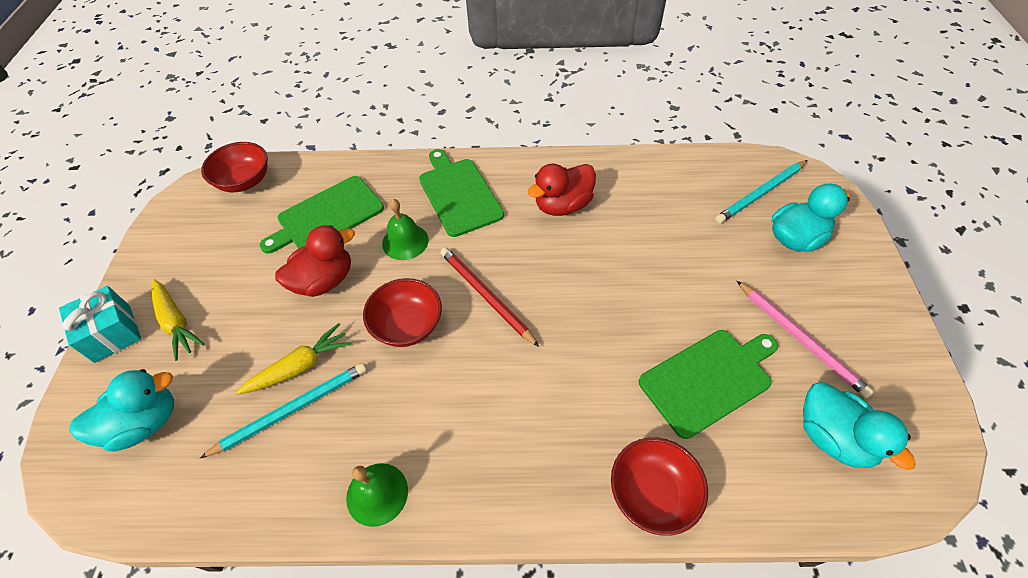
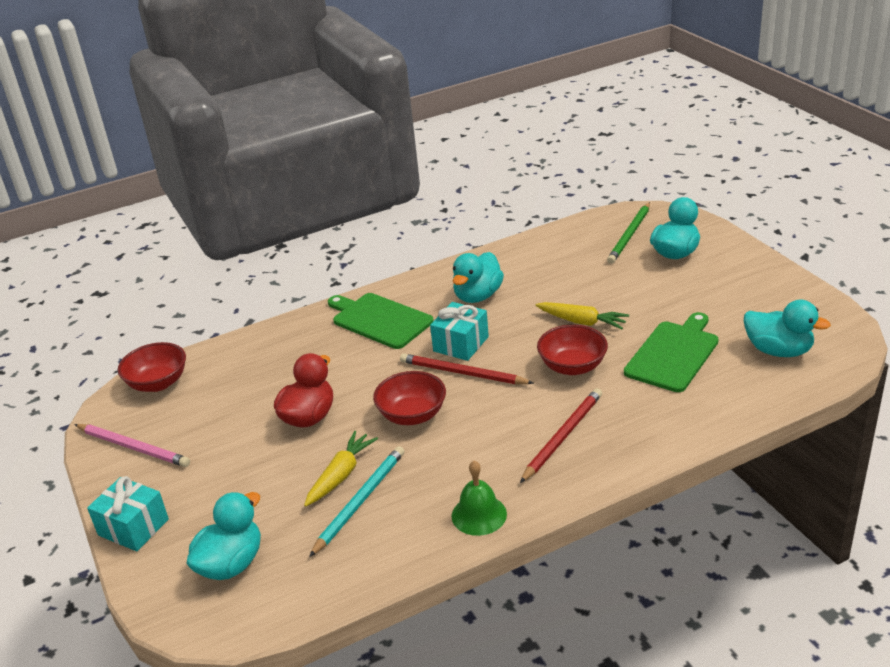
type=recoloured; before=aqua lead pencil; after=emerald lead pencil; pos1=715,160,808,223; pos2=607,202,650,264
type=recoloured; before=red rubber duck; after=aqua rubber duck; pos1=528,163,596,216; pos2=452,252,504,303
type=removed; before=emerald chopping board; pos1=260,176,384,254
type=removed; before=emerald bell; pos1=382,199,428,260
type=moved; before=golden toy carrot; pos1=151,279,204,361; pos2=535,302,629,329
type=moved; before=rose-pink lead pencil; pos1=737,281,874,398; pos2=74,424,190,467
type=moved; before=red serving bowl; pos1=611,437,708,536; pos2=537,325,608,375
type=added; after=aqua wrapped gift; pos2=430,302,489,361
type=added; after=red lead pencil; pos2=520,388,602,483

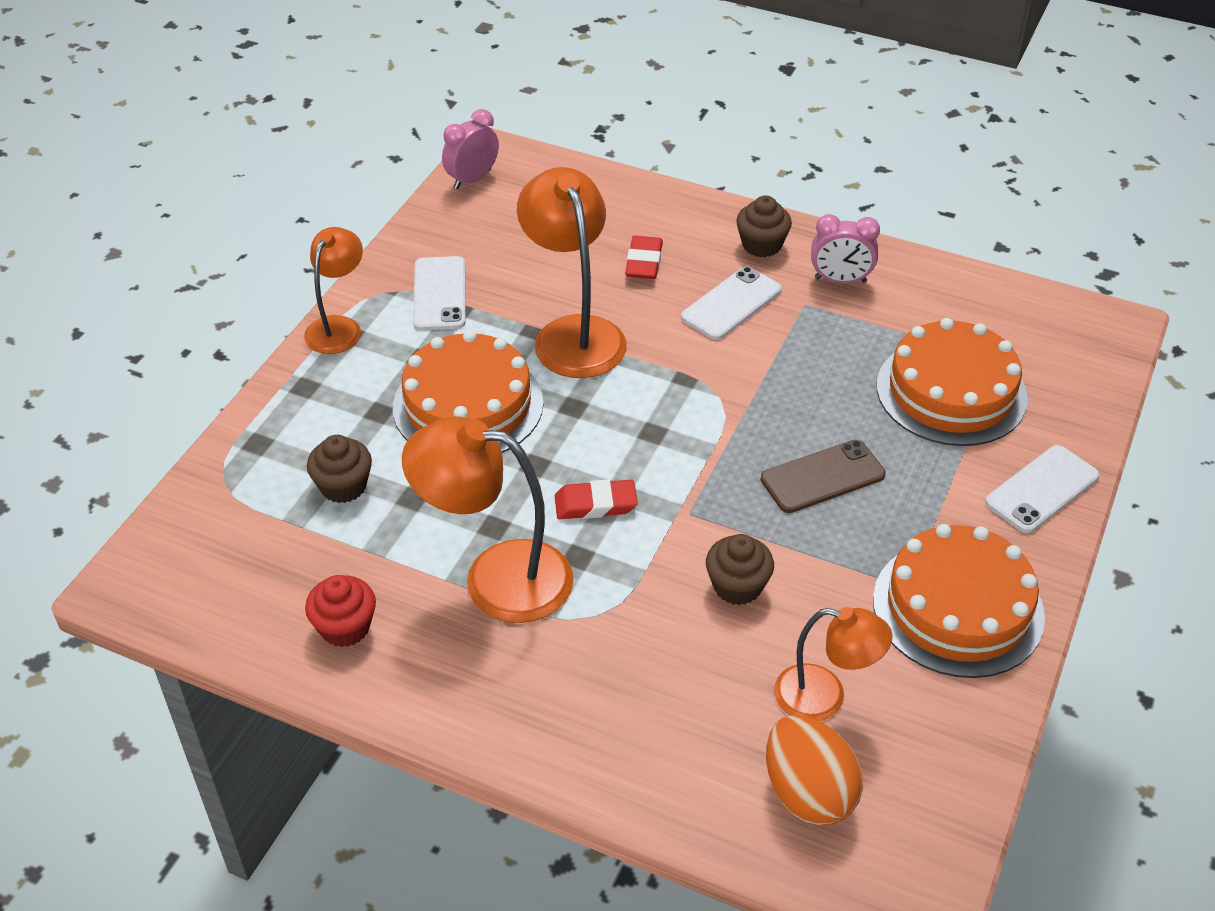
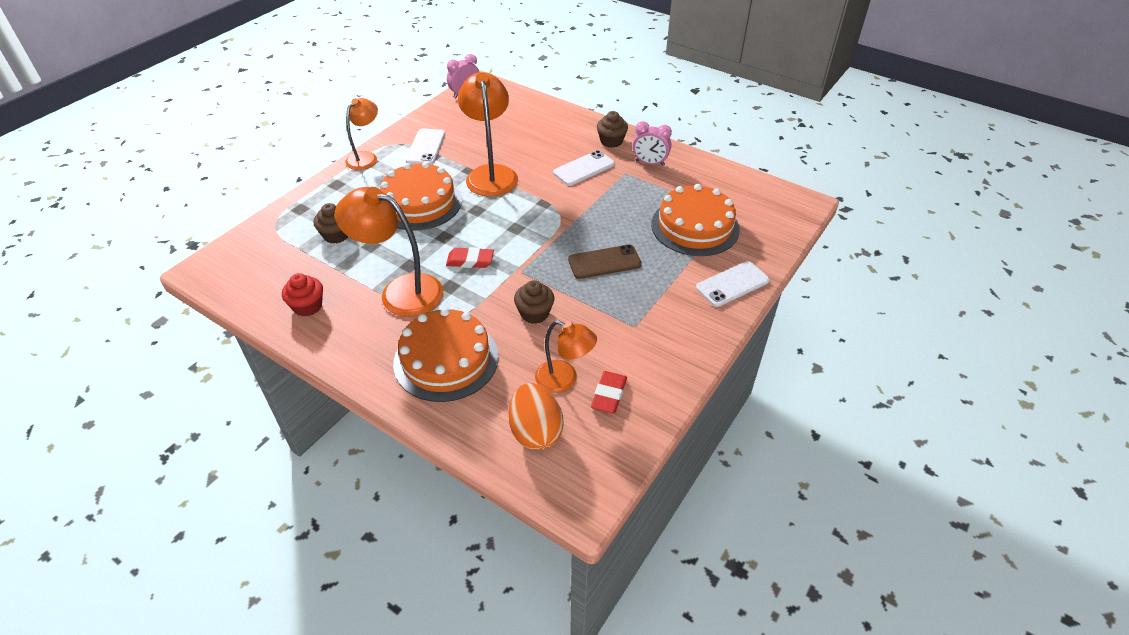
type=moved; before=red pencil eraser; pos1=625,236,663,279; pos2=591,371,627,413
type=moved; before=orange layer cake; pos1=873,524,1045,678; pos2=393,308,499,402

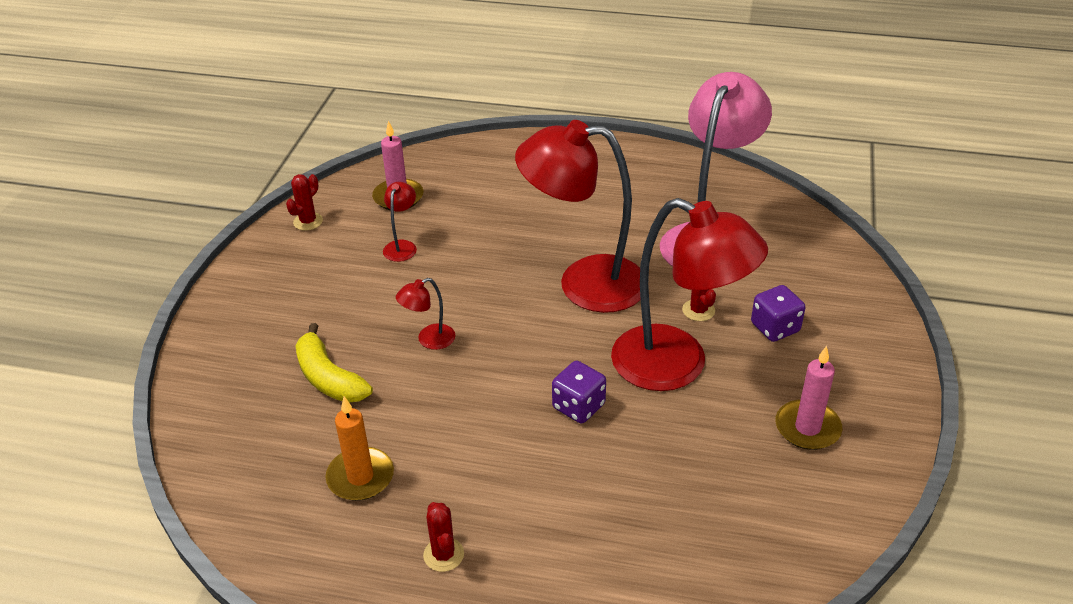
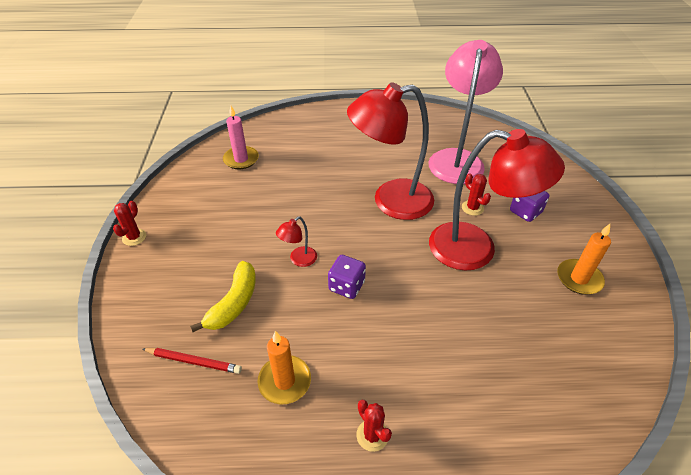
type=moved; before=red prickly plant; pos1=286,174,323,231; pos2=113,201,146,246
type=removed; before=red lamp; pos1=383,182,417,262
type=turned; before=golden banana; pos1=295,323,373,402; pos2=190,261,256,332; turn=-105
type=recoloured; before=rose-pink pillar candle; after=orange pillar candle; pos1=776,346,842,450; pos2=557,224,611,295
type=moved; before=purple dice; pos1=552,361,606,423; pos2=328,255,366,299
type=added; after=red lead pencil; pos2=142,348,242,374

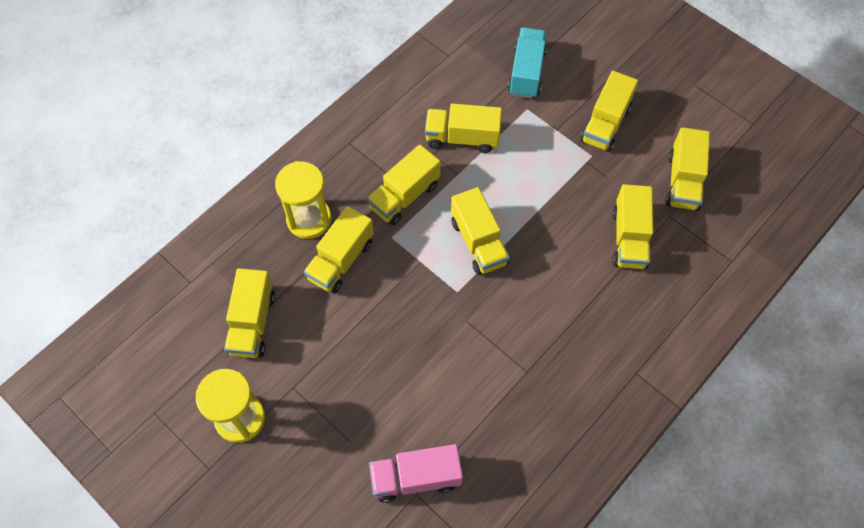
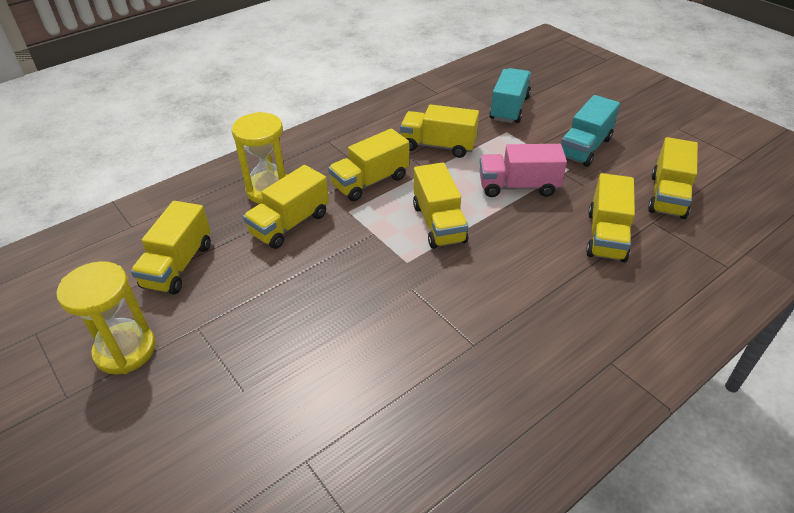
type=recoloured; before=golden toy truck; after=aqua toy truck; pos1=580,71,638,152; pos2=561,95,620,167
type=moved; before=rose-pink toy truck; pos1=369,444,463,503; pos2=480,144,567,197

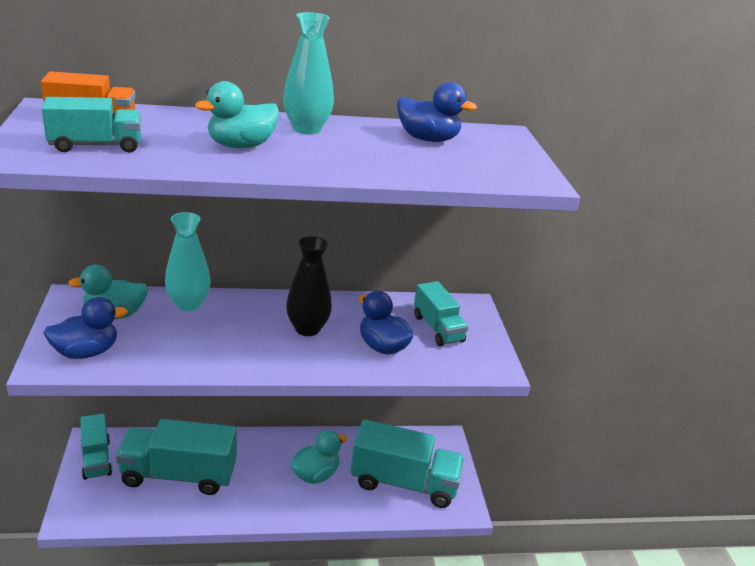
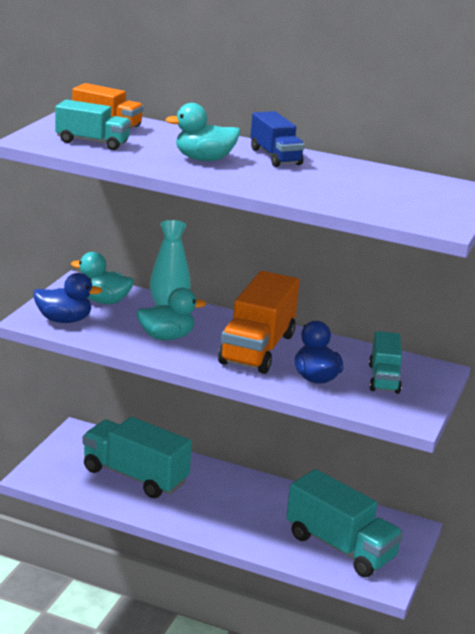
type=replaced; before=aqua tall vase; after=royal blue toy truck; pos1=283,12,334,134; pos2=251,111,305,167
type=removed; before=royal blue rubber duck; pos1=397,82,477,142
type=replaced; before=jet-black tall vase; after=orange toy truck; pos1=286,236,332,336; pos2=218,271,300,374
type=removed; before=aqua toy truck; pos1=80,414,112,480
type=moved; before=aqua rubber duck; pos1=291,430,347,484; pos2=136,288,206,340

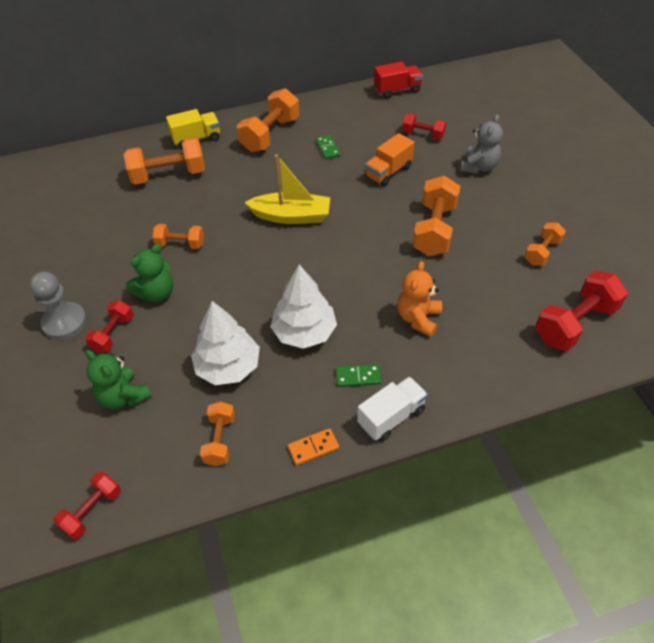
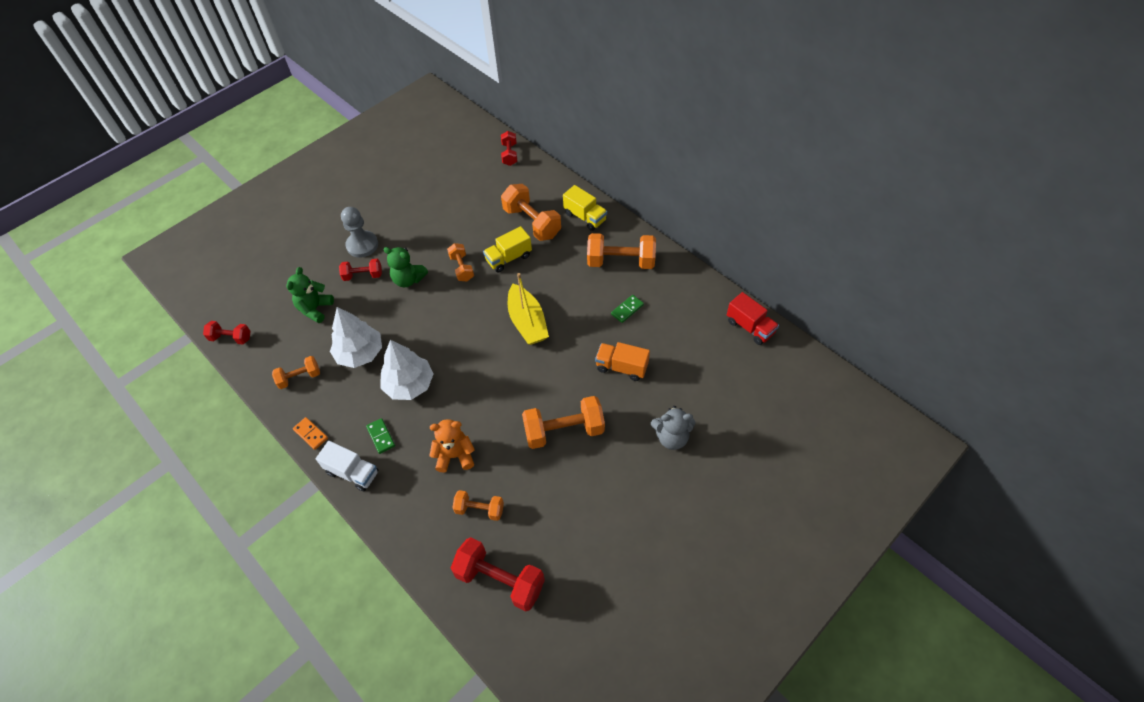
type=moved; before=red hand weight; pos1=402,113,446,140; pos2=501,131,517,166
type=moved; before=orange hand weight; pos1=525,223,566,266; pos2=453,490,504,521
type=added; after=golden toy truck; pos2=483,226,532,272

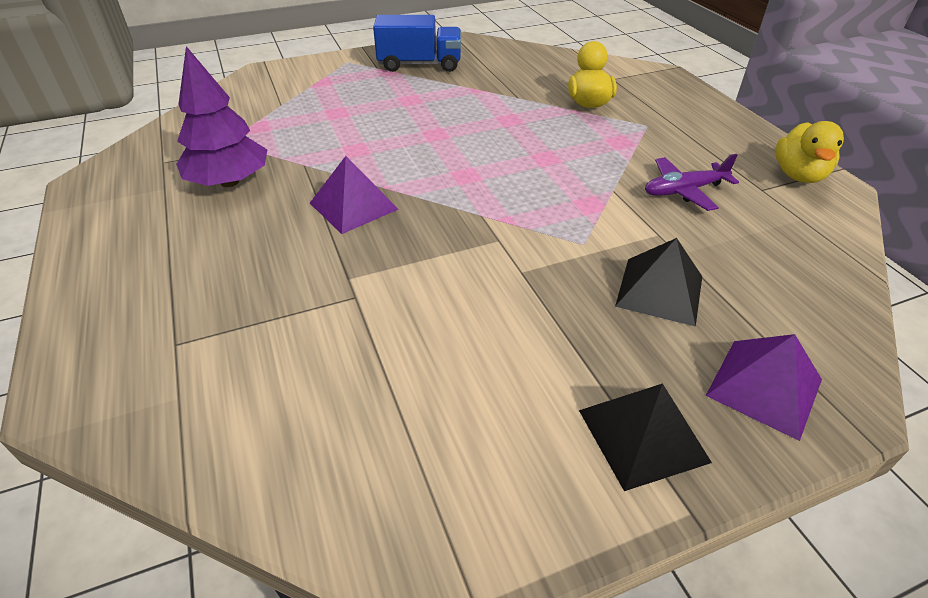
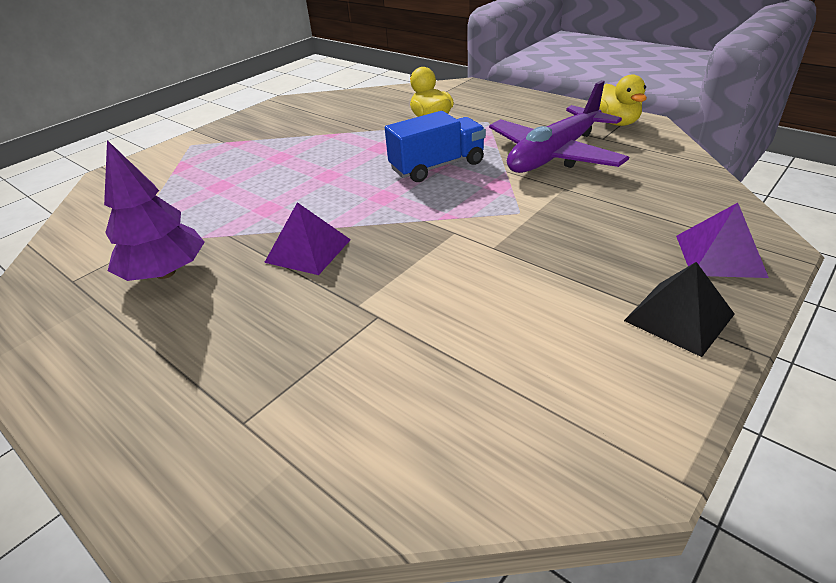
type=moved; before=royal blue toy truck; pos1=373,15,461,72; pos2=385,111,486,182
type=resized; before=purple plane; pos1=645,154,739,211; pos2=489,80,629,173; scale=1.93
type=removed; before=jet-black pyramid; pos1=615,238,702,327

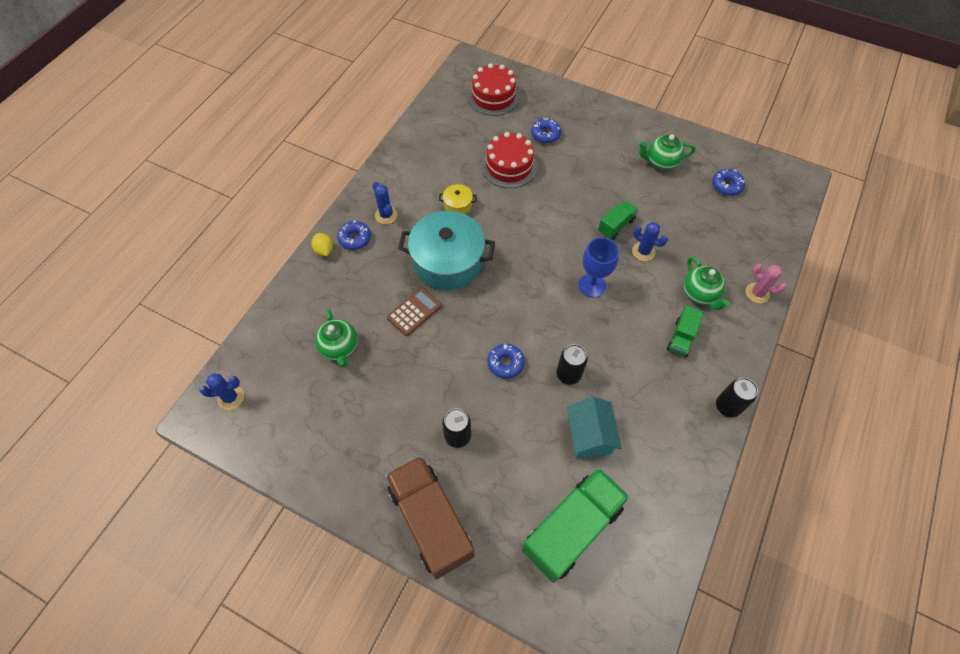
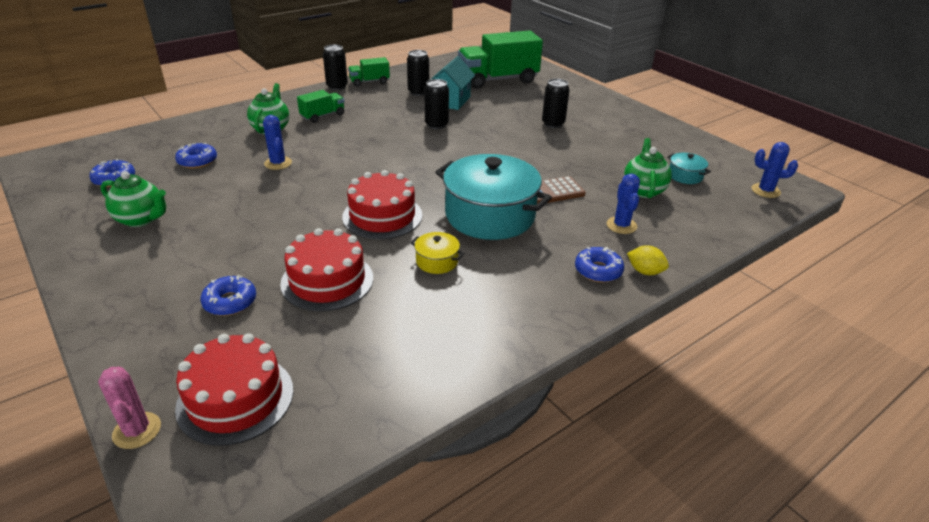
type=moved; before=royal blue prickly plant; pos1=373,182,397,224; pos2=607,174,640,234
type=moved; before=emerald toy truck; pos1=598,201,638,240; pos2=348,57,390,87
type=turned; before=golden lemon; pos1=312,233,333,256; pos2=627,245,669,275; turn=-60
type=removed; before=royal blue goblet; pos1=579,237,619,297
type=moved; before=rose-pink prickly plant; pos1=746,264,786,303; pos2=98,367,161,449
type=moved; before=royal blue donut; pos1=487,344,525,379; pos2=175,142,217,169
type=removed; before=russet toy truck; pos1=385,455,474,579
type=added; after=jet-black can; pos2=407,50,429,96
type=added; after=aqua cooking pot; pos2=667,153,711,184
type=added; after=red layer cake; pos2=342,170,422,239

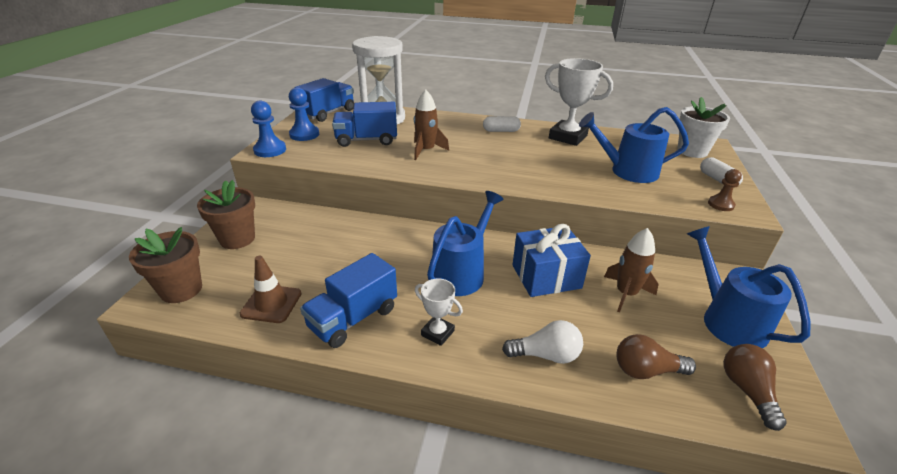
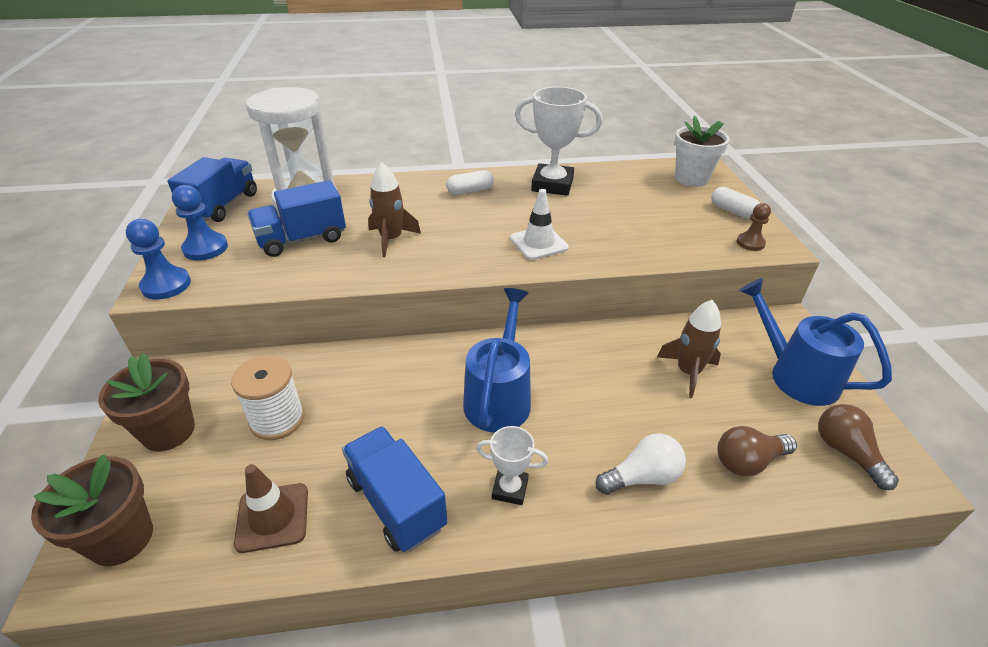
type=removed; before=royal blue watering pot; pos1=579,107,689,183
type=removed; before=royal blue wrapped gift; pos1=513,224,591,297
type=turned; before=royal blue toy truck; pos1=300,253,397,348; pos2=342,426,447,552; turn=120
type=added; after=pure white traffic cone; pos2=510,189,569,260
type=added; after=pure white bobbin; pos2=231,355,305,440

